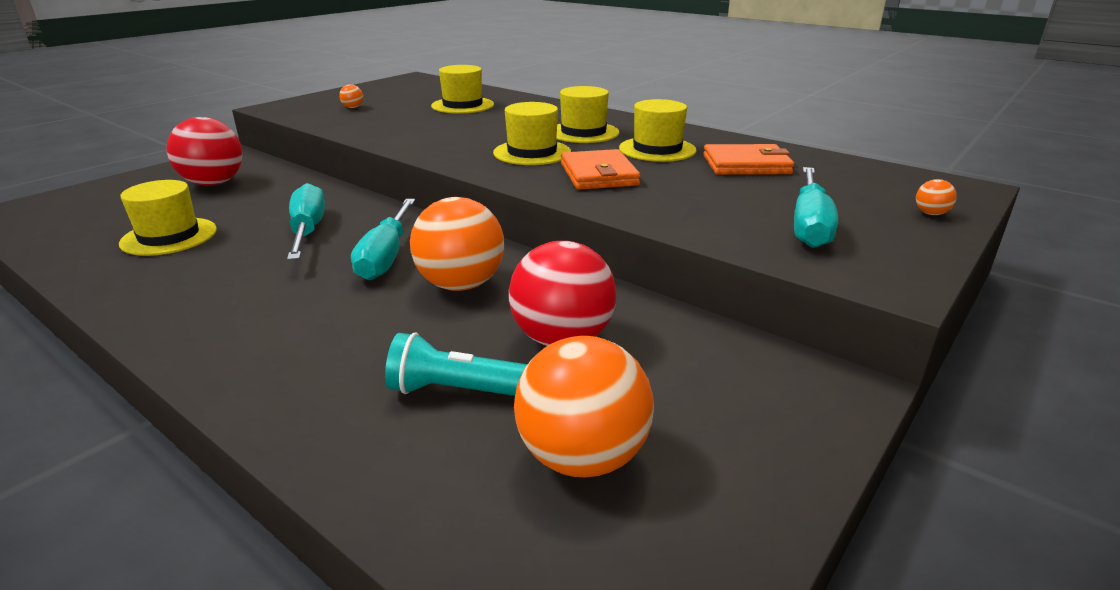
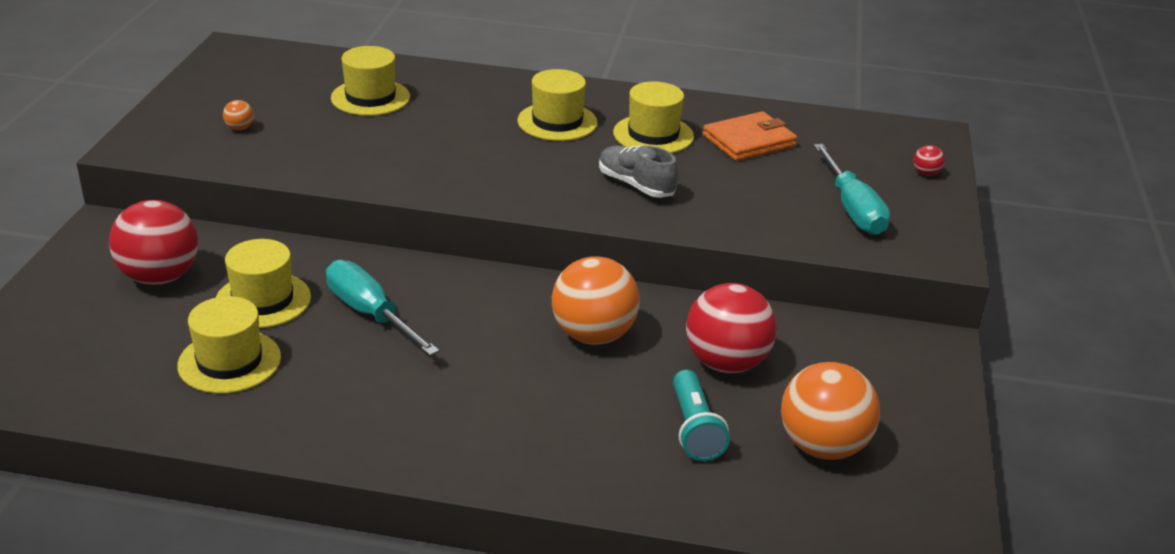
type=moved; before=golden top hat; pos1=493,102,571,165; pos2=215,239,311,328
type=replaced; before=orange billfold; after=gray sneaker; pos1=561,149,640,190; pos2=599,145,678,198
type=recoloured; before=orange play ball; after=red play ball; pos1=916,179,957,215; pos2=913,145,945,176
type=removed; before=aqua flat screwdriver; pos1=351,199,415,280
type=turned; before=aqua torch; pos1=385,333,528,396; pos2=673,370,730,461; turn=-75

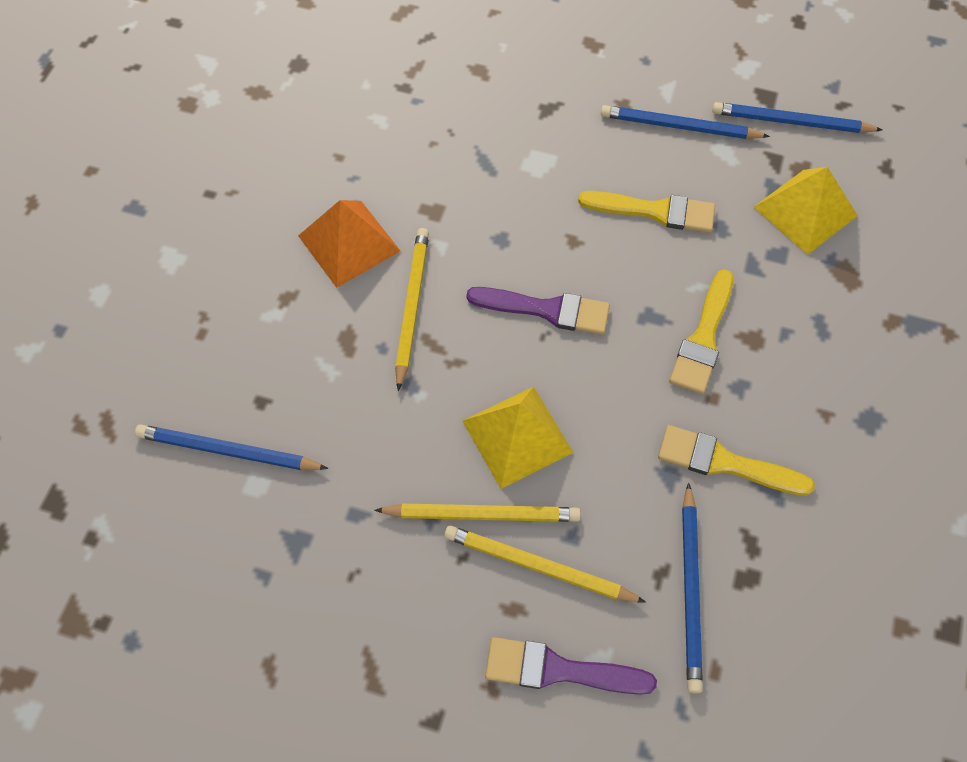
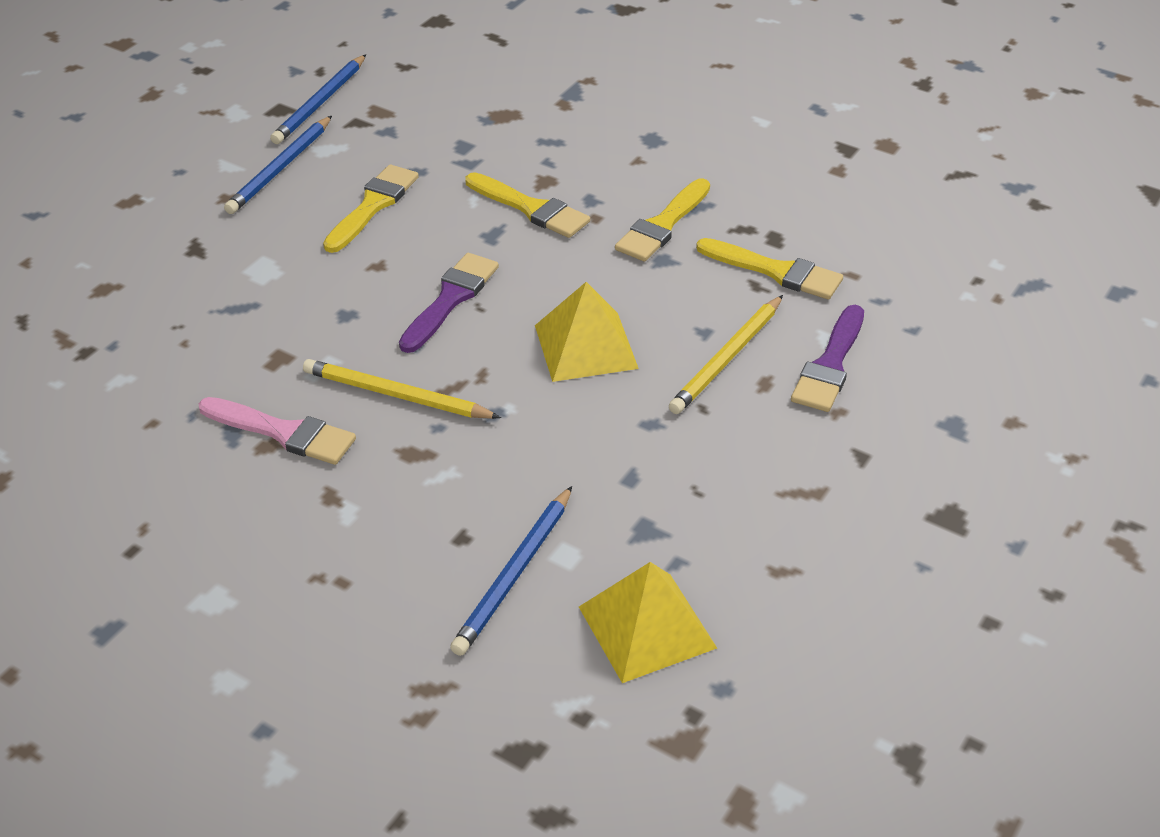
type=moved; before=golden pyramid; pos1=754,167,858,255; pos2=579,562,717,683
type=replaced; before=orange pyramid; after=rose-pink brush; pos1=298,200,400,288; pos2=198,397,356,465
type=replaced; before=royal blue lead pencil; after=golden brush; pos1=682,482,703,694; pos2=696,238,843,300
type=removed; before=golden lead pencil; pos1=374,503,581,522

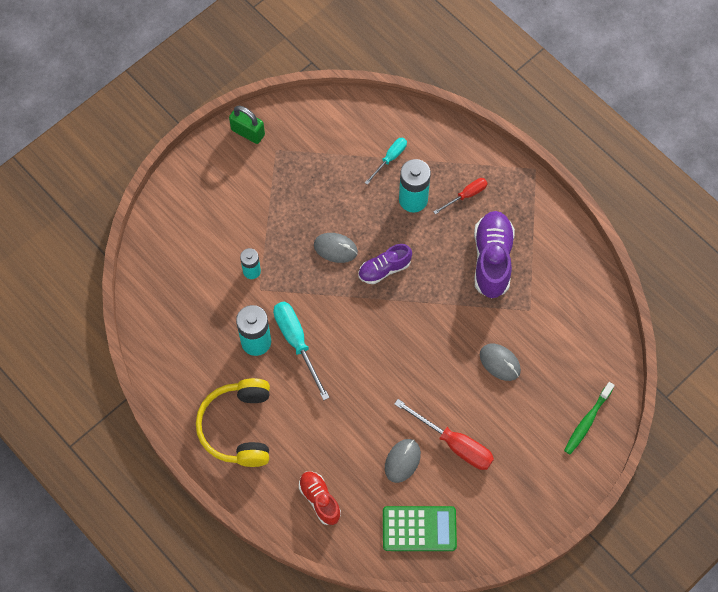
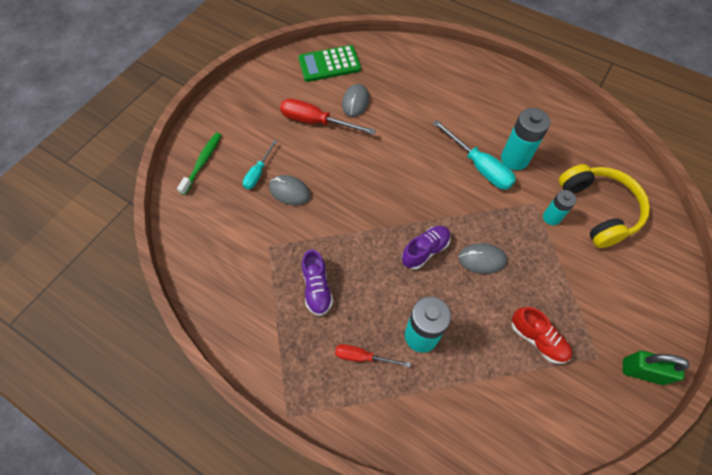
type=moved; before=aqua flat screwdriver; pos1=365,138,407,185; pos2=243,140,277,189
type=turned; before=red flat screwdriver; pos1=433,178,488,214; pos2=335,344,411,367; turn=60
type=resized; before=purple sneaker; pos1=474,211,515,299; pos2=302,249,333,316; scale=0.61
type=moved; before=golden headset; pos1=196,378,270,467; pos2=559,164,650,248
type=moved; before=red sneaker; pos1=299,471,341,525; pos2=512,307,572,364

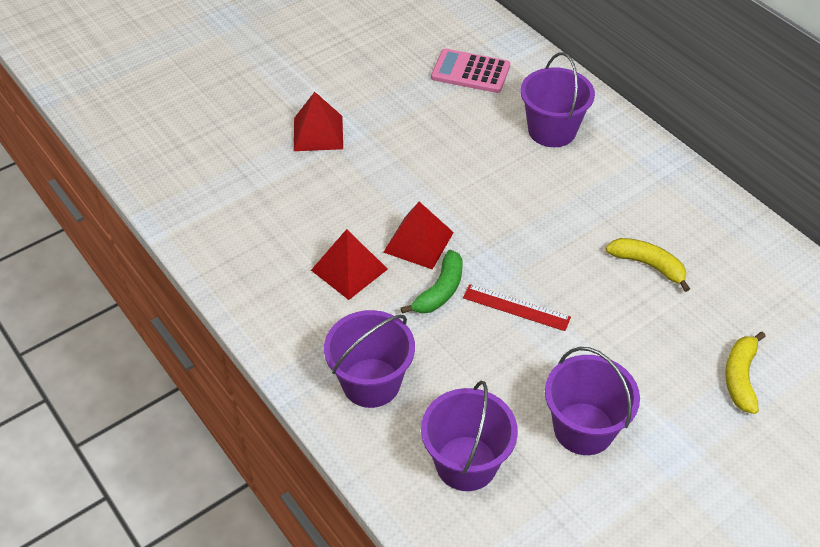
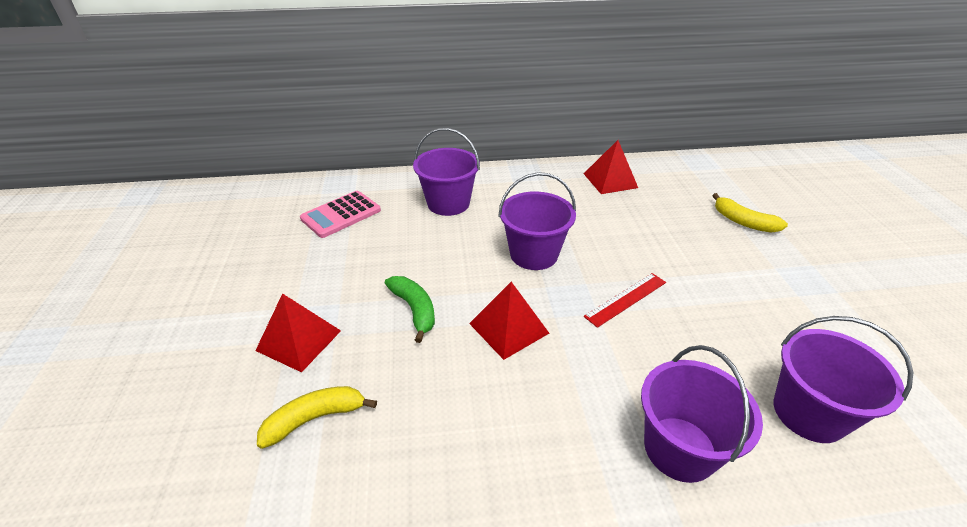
type=moved; before=red pyramid; pos1=311,229,388,300; pos2=584,140,638,194
type=moved; before=golden banana; pos1=606,238,690,292; pos2=257,386,377,449
type=moved; before=emerald banana; pos1=401,250,463,314; pos2=385,276,435,343
type=moved; before=purple sand bucket; pos1=545,347,640,455; pos2=498,172,576,270

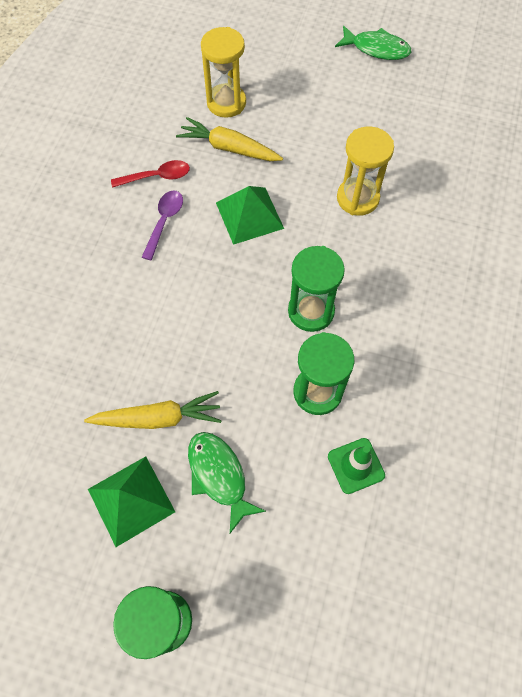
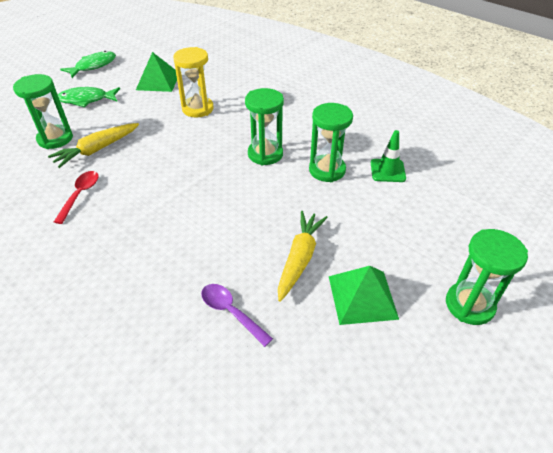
type=recoloured; before=golden sand timer; after=emerald sand timer; pos1=201,27,246,118; pos2=13,74,73,149
type=moved; before=emerald pyramid; pos1=216,186,284,245; pos2=136,52,177,92
type=moved; before=purple spoon; pos1=142,191,183,260; pos2=201,284,273,347
type=moved; before=emerald fish; pos1=188,432,266,533; pos2=58,87,120,107

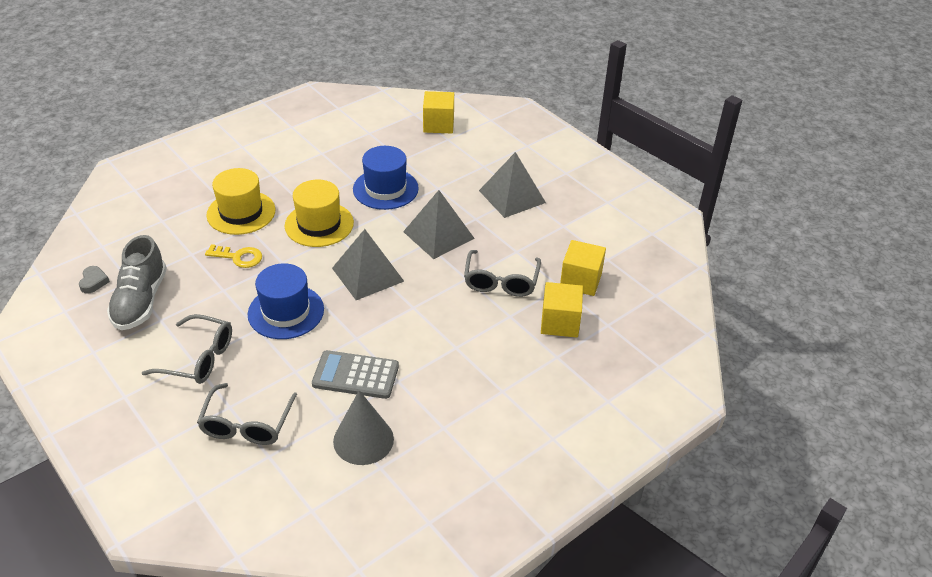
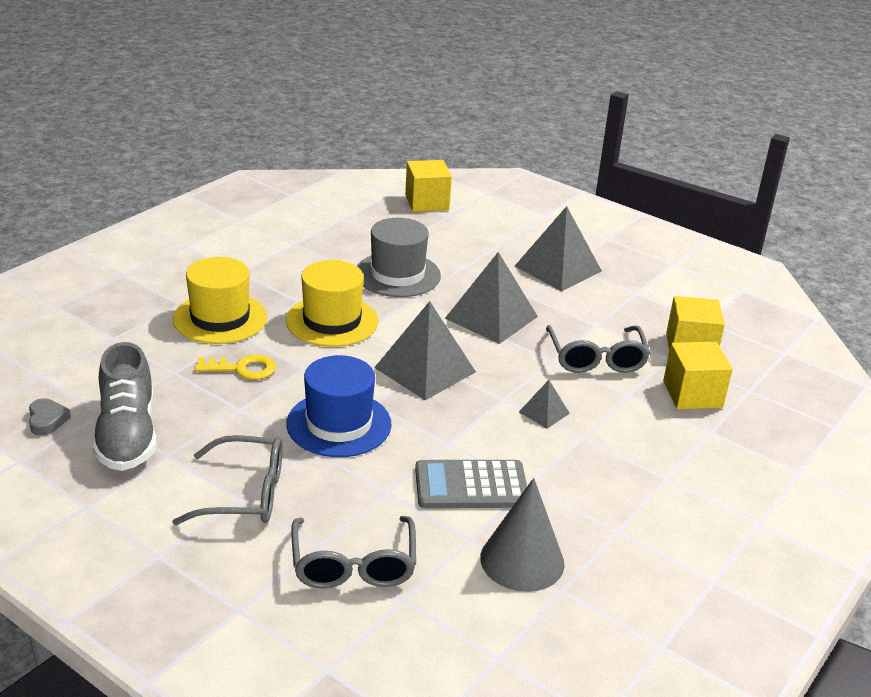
type=recoloured; before=royal blue top hat; after=gray top hat; pos1=353,146,419,210; pos2=357,218,441,297
type=added; after=gray pyramid; pos2=519,380,570,429

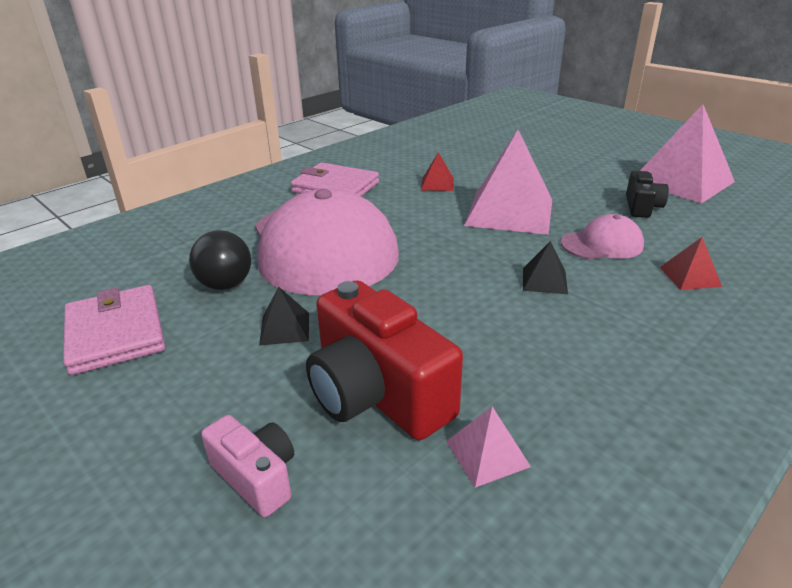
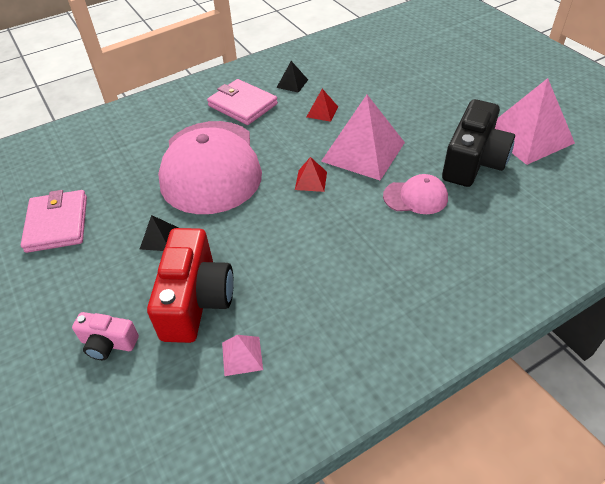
type=resized; before=jet-black photo camera; pos1=626,171,669,218; pos2=442,99,515,187; scale=1.91
type=removed; before=jet-black play ball; pos1=189,230,251,290
type=moved; before=red pyramid; pos1=659,237,722,290; pos2=295,157,327,192
type=moved; before=jet-black pyramid; pos1=523,241,568,294; pos2=277,61,308,93
type=turned; before=red photo camera; pos1=306,280,463,440; pos2=147,228,234,343; turn=-150
type=turned; before=rose-pink photo camera; pos1=201,415,294,517; pos2=72,312,139,360; turn=135

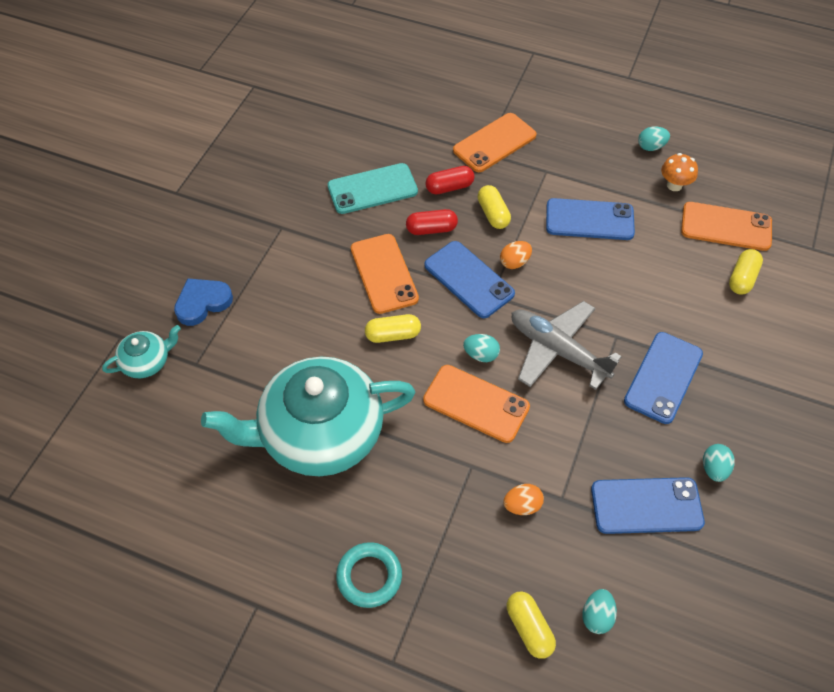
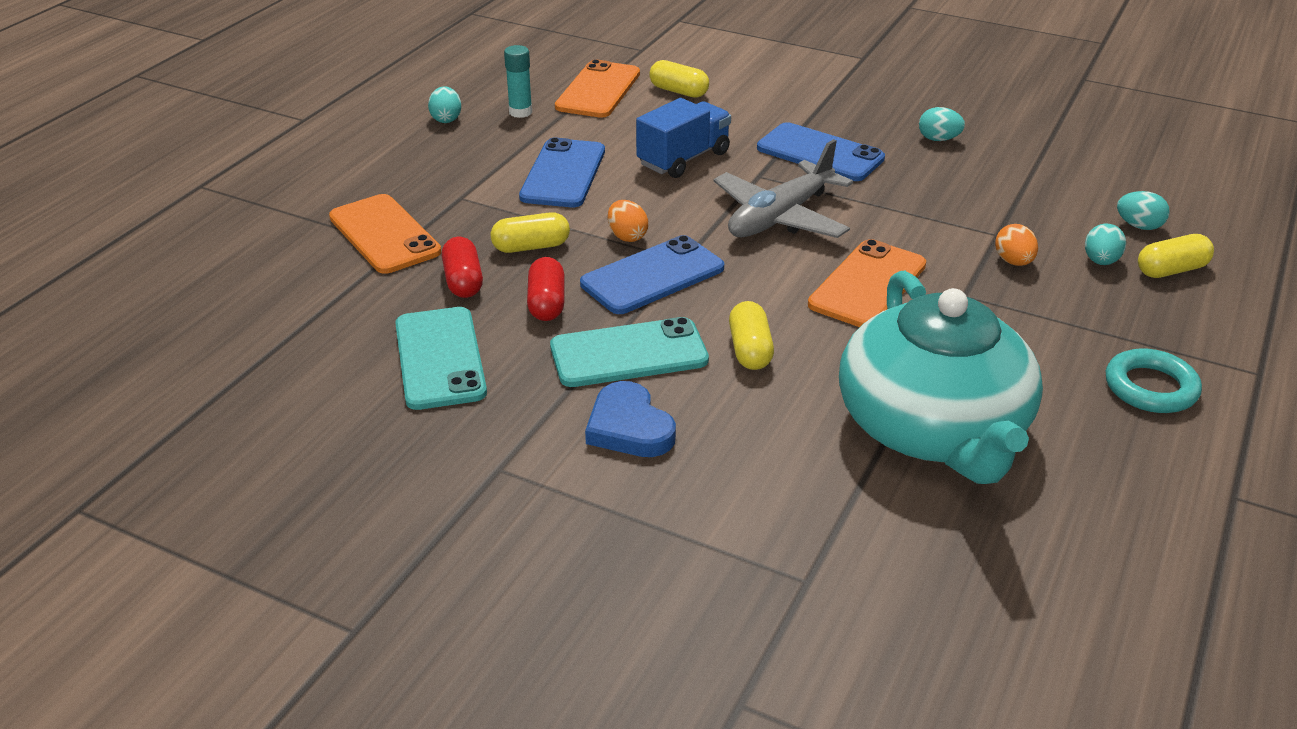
type=replaced; before=orange toadstool; after=aqua glue stick; pos1=661,153,698,191; pos2=504,45,532,118
type=recoloured; before=orange smartphone; after=aqua smartphone; pos1=351,234,419,314; pos2=550,317,709,387
type=moved; before=royal blue heart; pos1=174,279,233,326; pos2=585,381,676,457
type=removed; before=aqua teapot; pos1=102,325,181,378
type=moved; before=aqua toy egg; pos1=463,334,500,362; pos2=1085,224,1126,265
type=removed; before=royal blue smartphone; pos1=591,477,705,534
type=added; after=royal blue toy truck; pos2=636,98,731,178

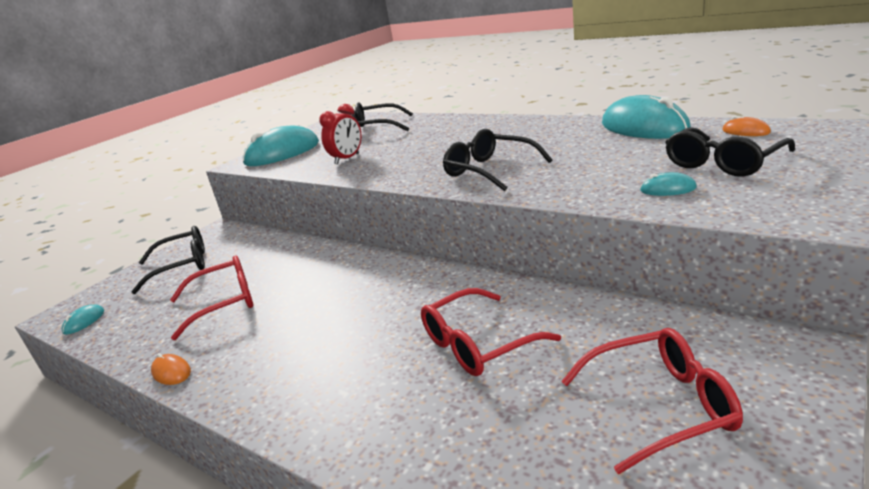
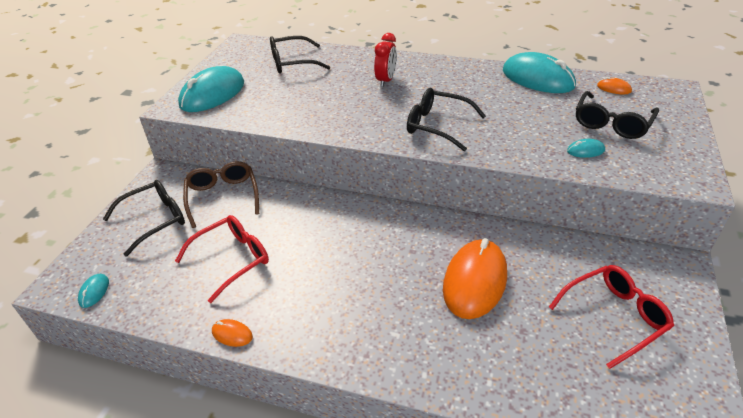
type=moved; before=red clock; pos1=320,104,362,164; pos2=374,33,397,87
type=replaced; before=red spectacles; after=orange PC mouse; pos1=421,288,561,376; pos2=443,238,507,319
type=added; after=russet spectacles; pos2=183,161,259,228

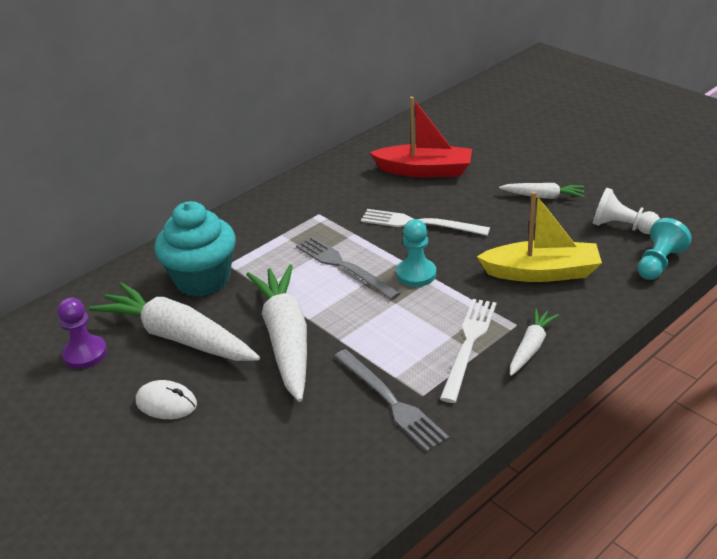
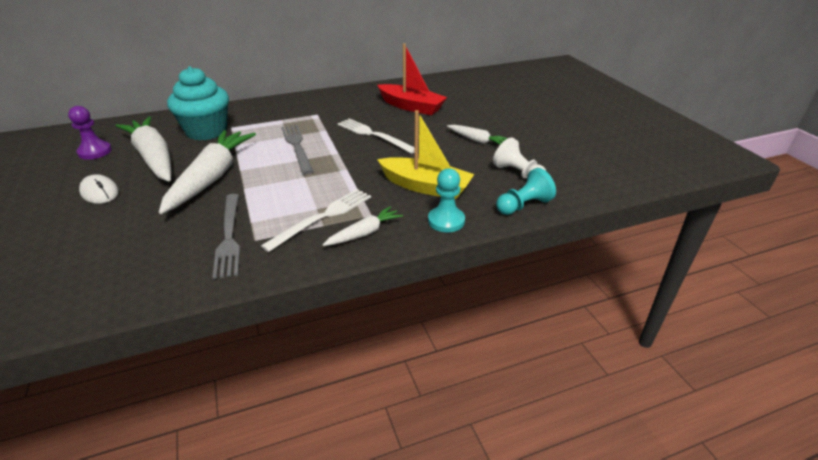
type=moved; before=aqua game pawn; pos1=396,219,436,287; pos2=428,168,465,232

